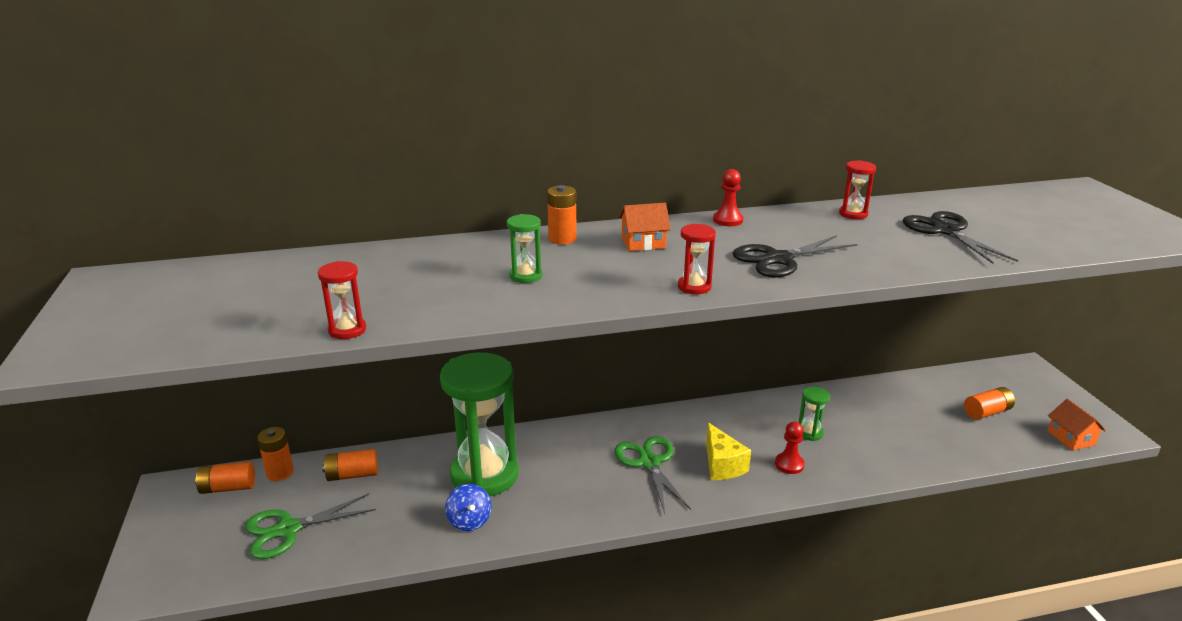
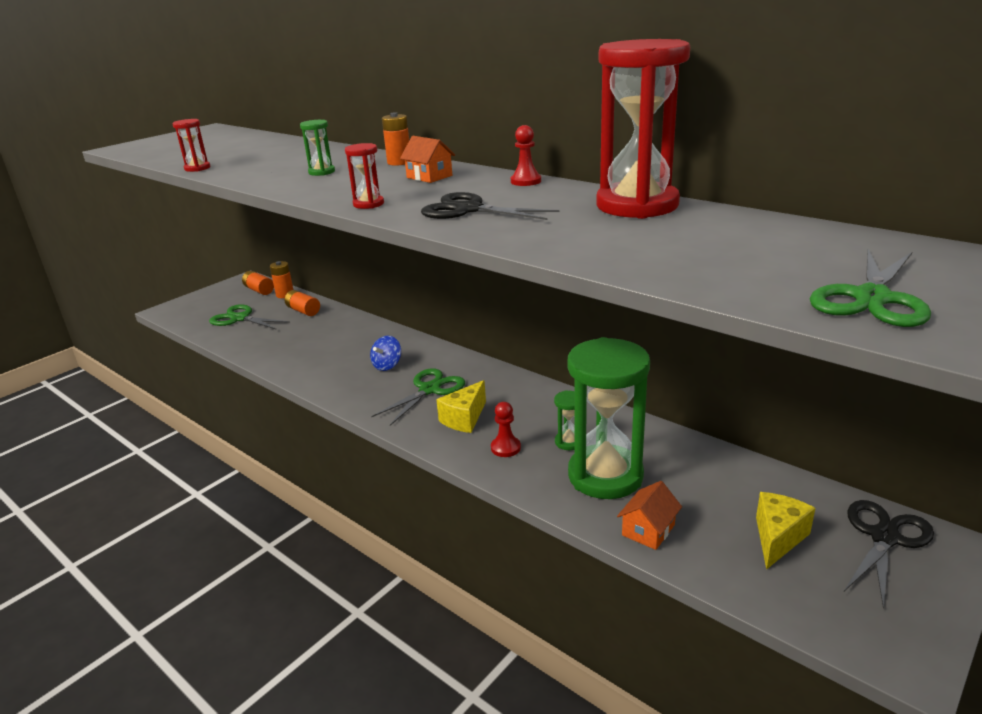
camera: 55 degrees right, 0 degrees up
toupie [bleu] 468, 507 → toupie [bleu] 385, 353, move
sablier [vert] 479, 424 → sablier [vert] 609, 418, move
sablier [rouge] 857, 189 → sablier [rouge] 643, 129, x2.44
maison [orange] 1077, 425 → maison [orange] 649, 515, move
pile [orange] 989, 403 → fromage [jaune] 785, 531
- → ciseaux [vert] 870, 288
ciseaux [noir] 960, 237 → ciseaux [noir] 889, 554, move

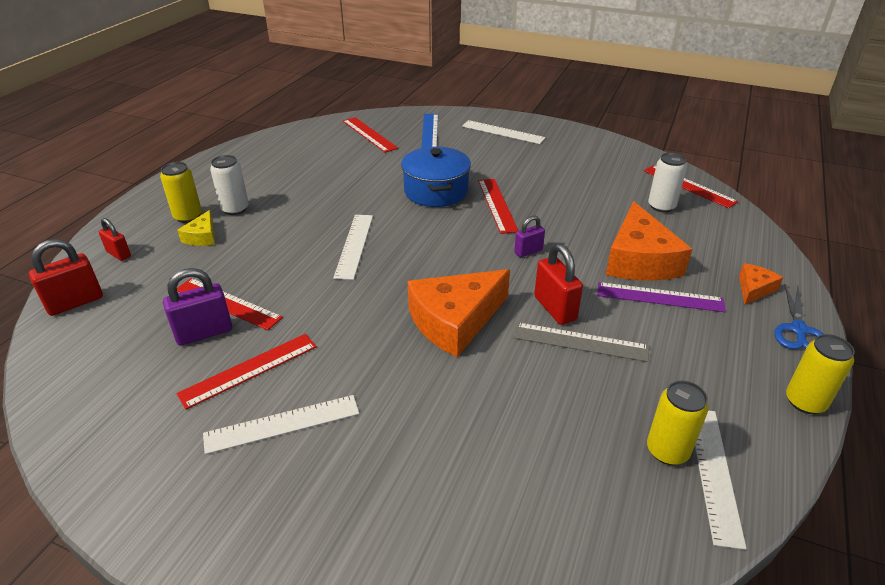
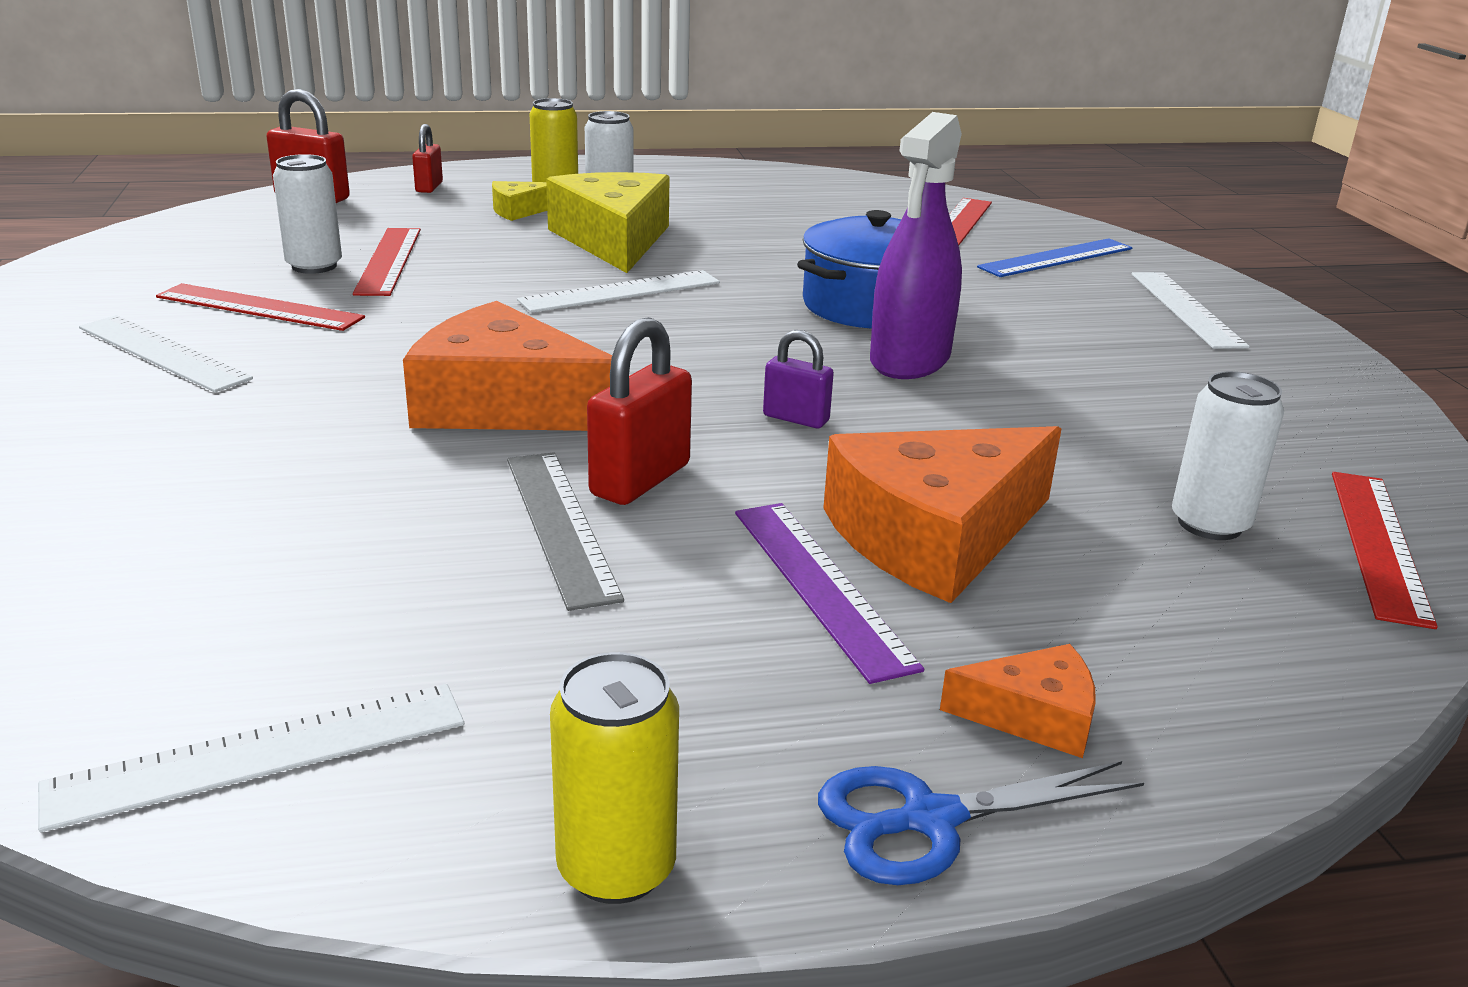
camera: 55 degrees right, 10 degrees down
cadenas [violet] 197, 307 → canette [blanc] 307, 214
- → fromage [jaune] 608, 222
règle [rouge] 498, 206 → vaporisateur [violet] 916, 245
canette [jaune] 678, 423 → -

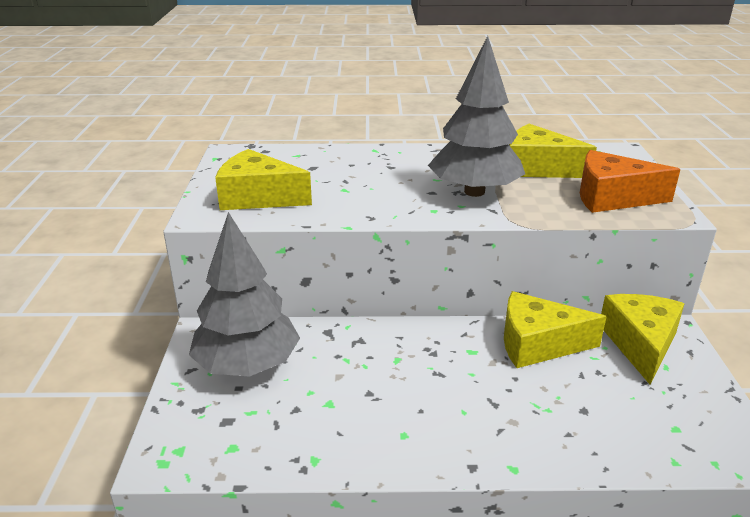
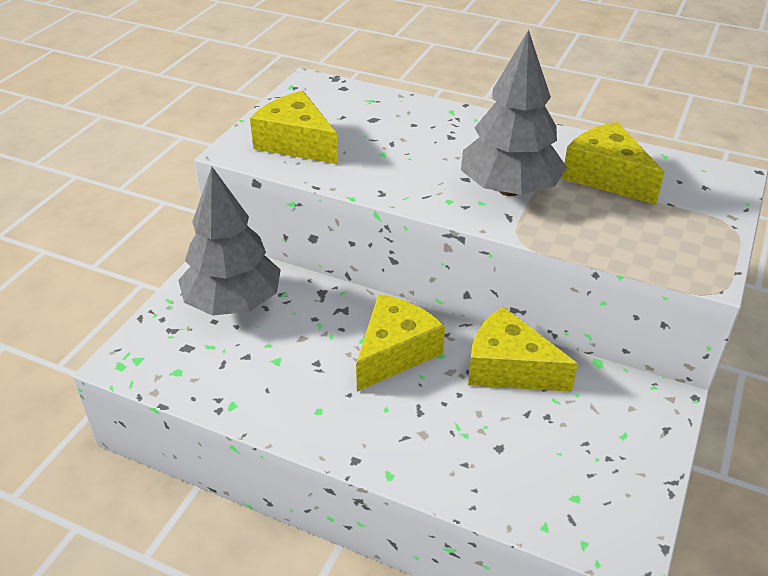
camera: 25 degrees right, 10 degrees up
fromage [jaune] 643, 339 → fromage [jaune] 400, 343, move
fromage [orange] 630, 181 → -

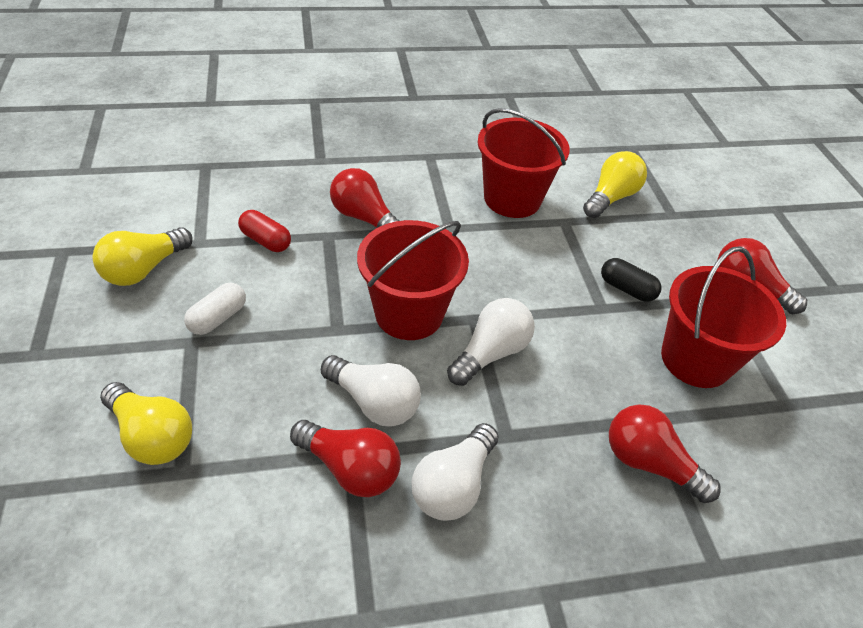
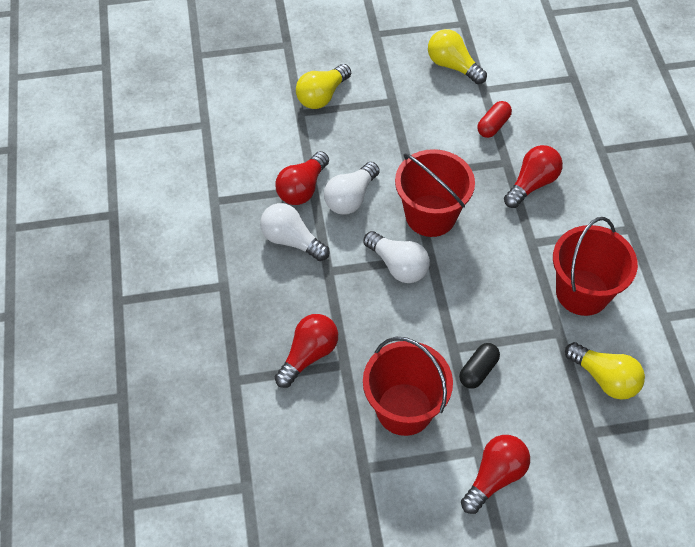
camera: 95 degrees right, 10 degrees up
gélule [blanc] 215, 309 → -

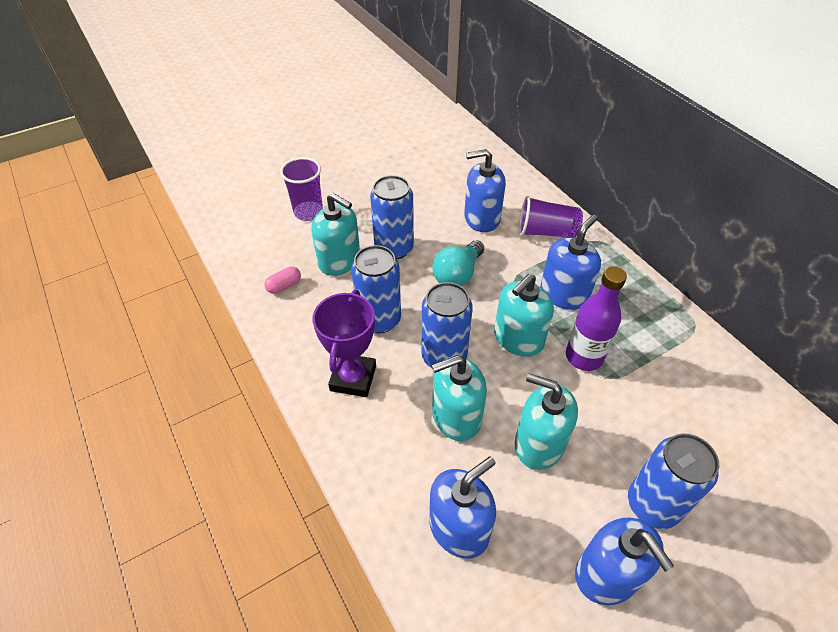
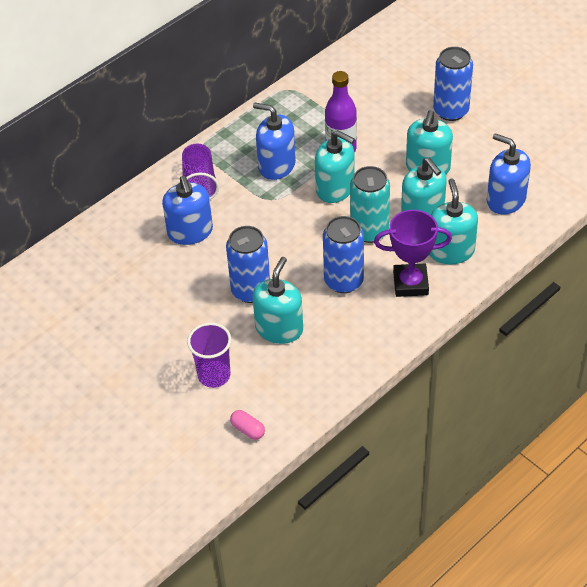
camera: 100 degrees left, 0 degrees up
gélule [rose] 282, 280 → gélule [rose] 247, 425, move
canette [bleu] 447, 325 → canette [turquoise] 370, 204
- → distributeur de savon [turquoise] 453, 221
ampoule [turquoise] 458, 263 → -
distributeur de savon [bleu] 624, 561 → -

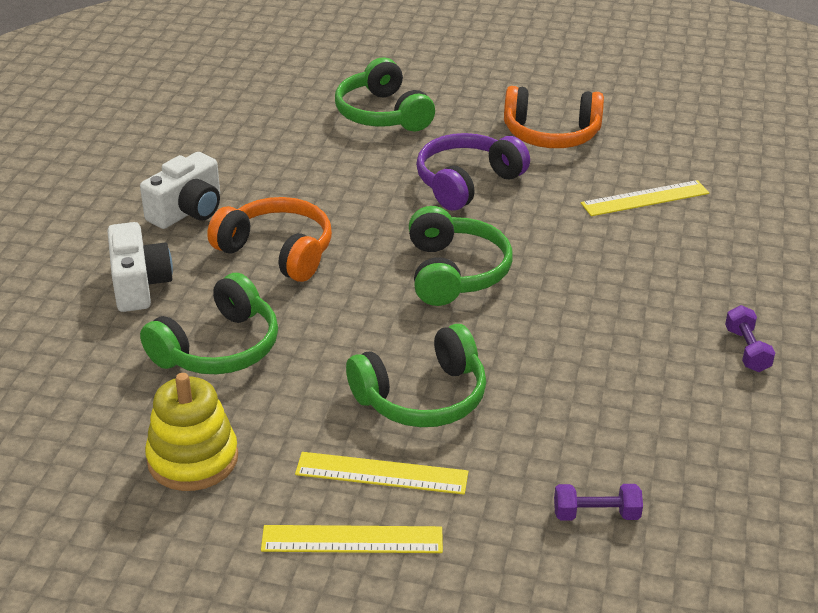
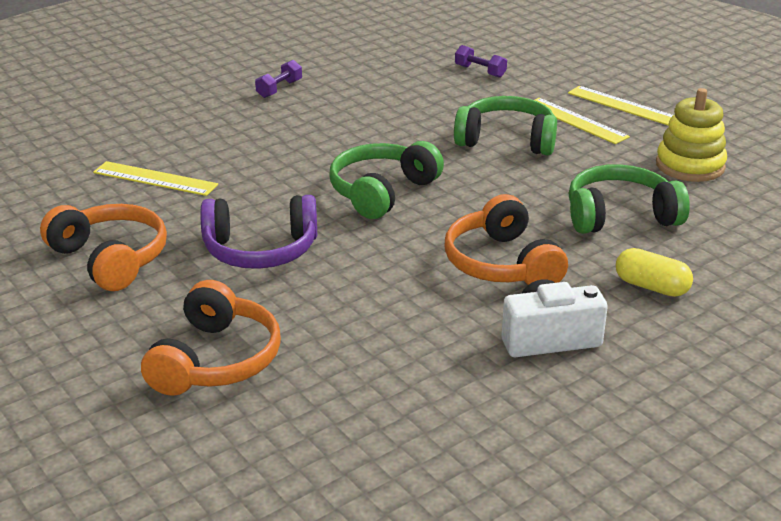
camera: 140 degrees left, 5 degrees down
casque audio [vert] 385, 94 → casque audio [orange] 211, 338
appareil photo [blanc] 140, 267 → gélule [jaune] 654, 272

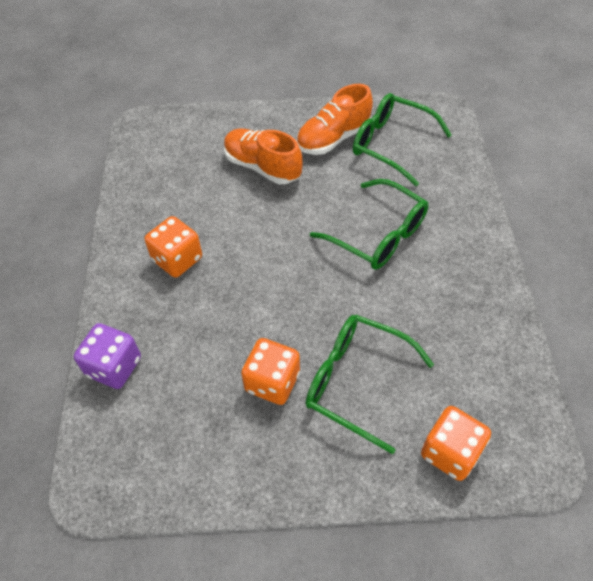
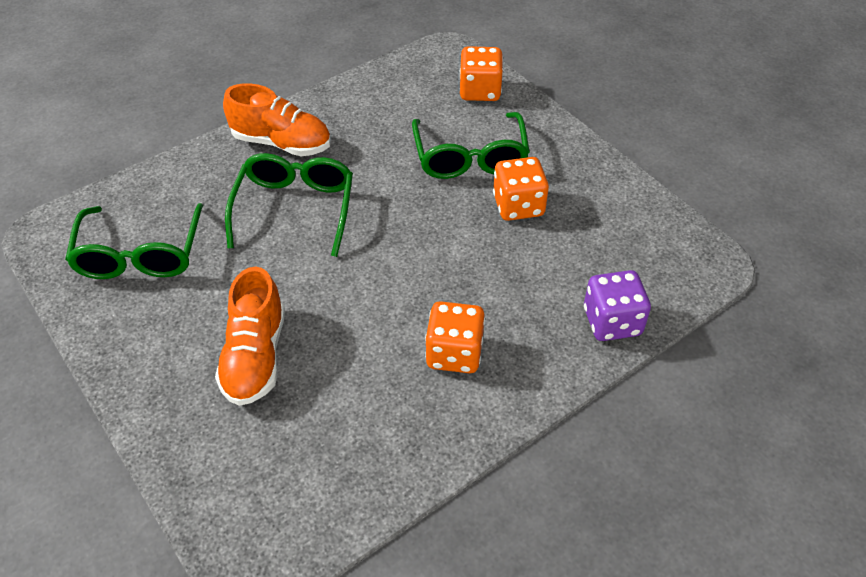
camera: 125 degrees left, 5 degrees down
chaussure [orange] 334, 119 → chaussure [orange] 277, 119, move

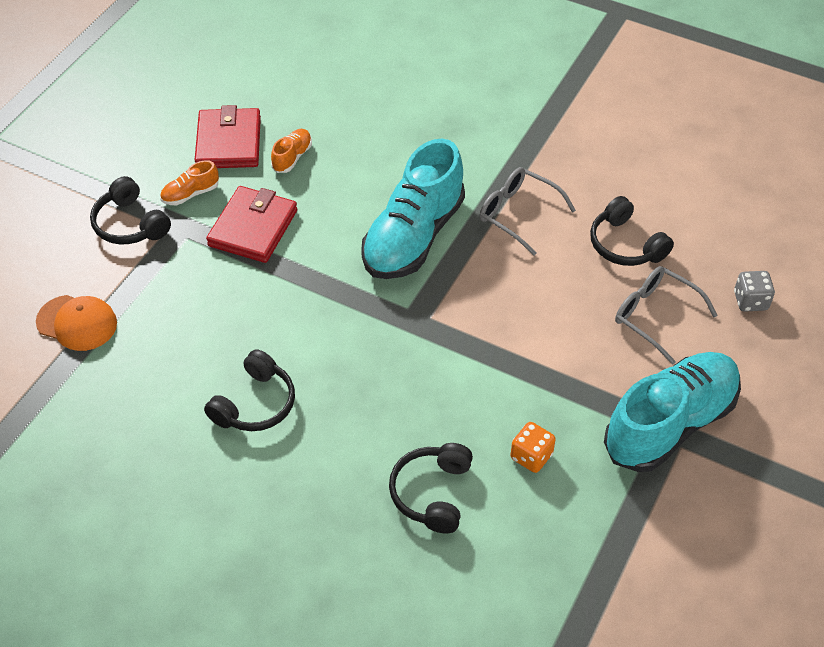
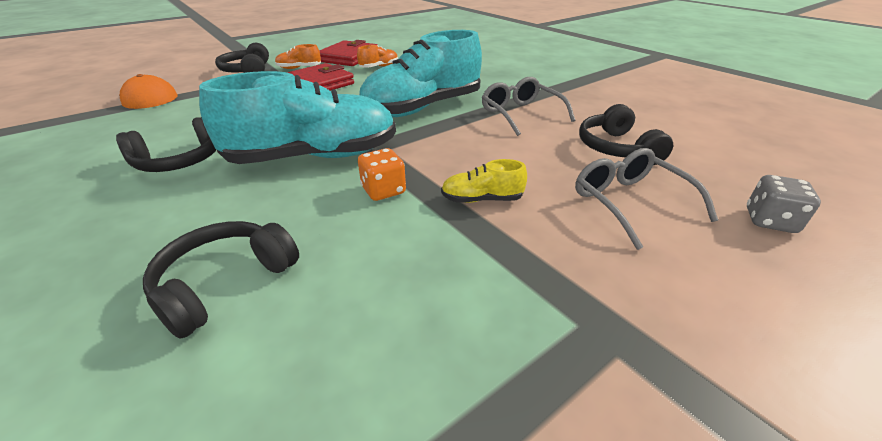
camera: 25 degrees right, 15 degrees down
chaussure [turquoise] 672, 412 → chaussure [turquoise] 297, 117, move
dé [orange] 533, 447 → dé [orange] 382, 174, move
- → chaussure [jaune] 484, 181

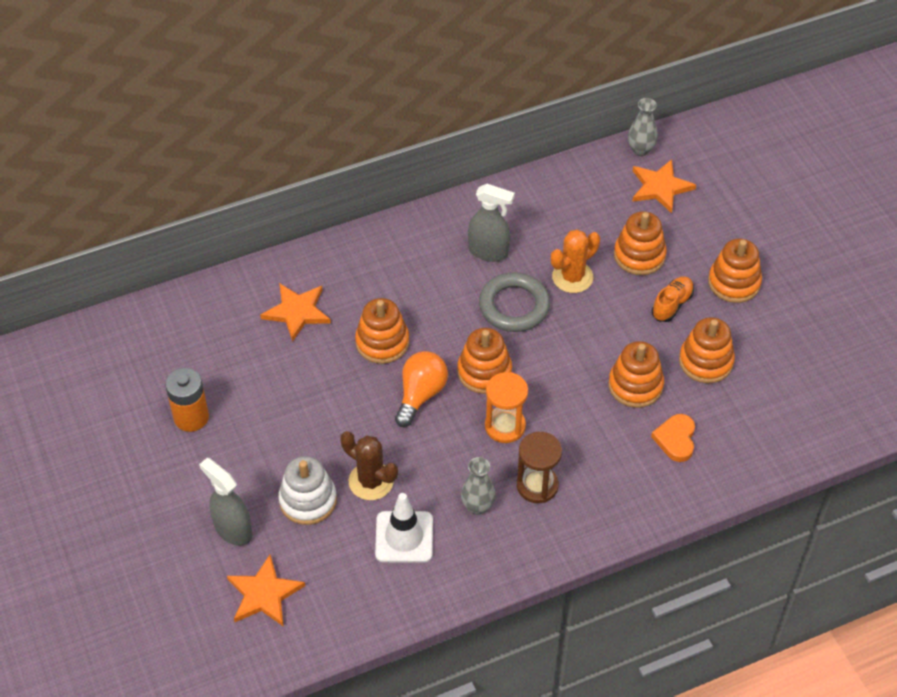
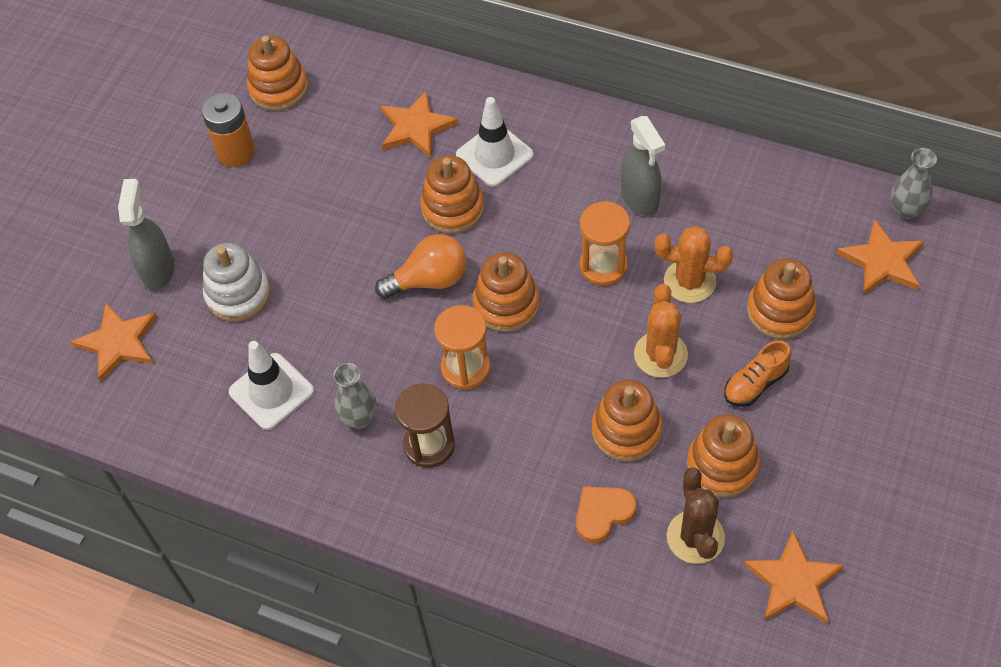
camera: 50 degrees right, 5 degrees up
jouet à empiler [orange] 735, 271 → jouet à empiler [orange] 277, 73, move
- → cône de chantier [blanc] 495, 142
anneau [gris] 514, 302 → sablier [orange] 605, 243
- → cactus [orange] 661, 331
cactus [marron] 369, 465 → cactus [marron] 696, 515, move
chaussure [orange] 673, 299 → chaussure [orange] 758, 373, 150 degrees clockwise
- → étoile [orange] 794, 577

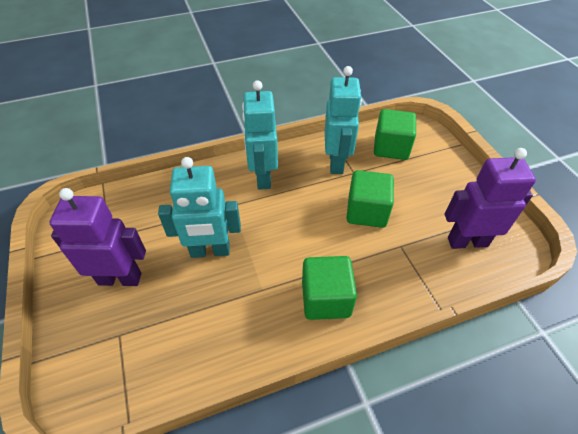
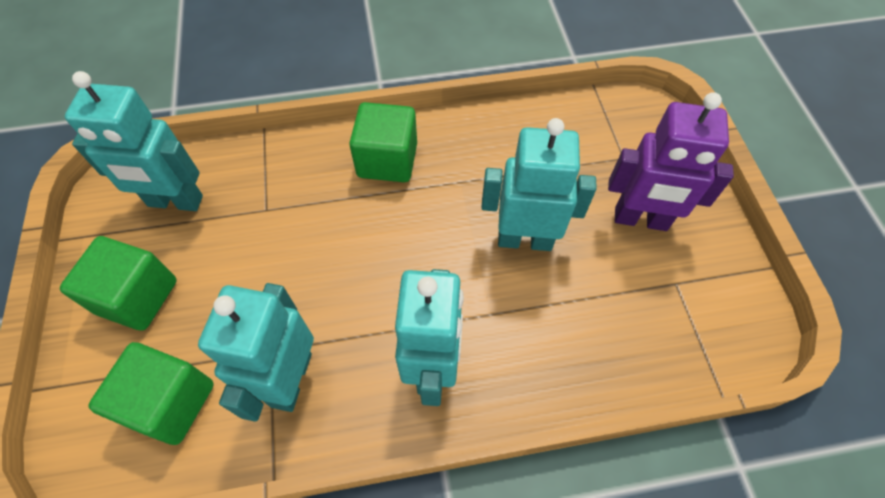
camera: 170 degrees left, 10 degrees up
cube [vert] 370, 199 → cube [vert] 118, 283, move
robot [violet] 490, 198 → robot [turquoise] 134, 141

